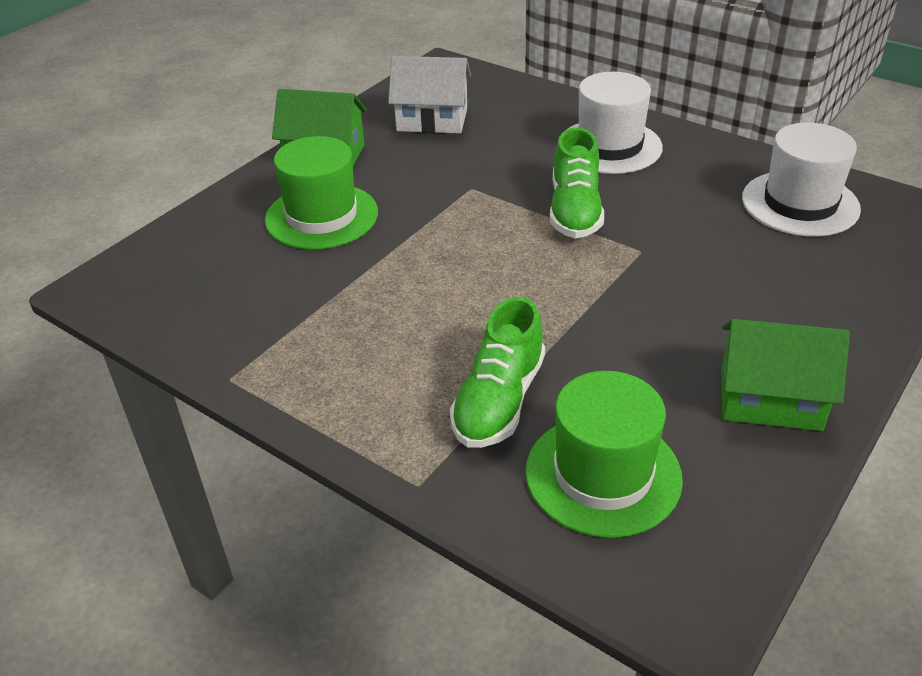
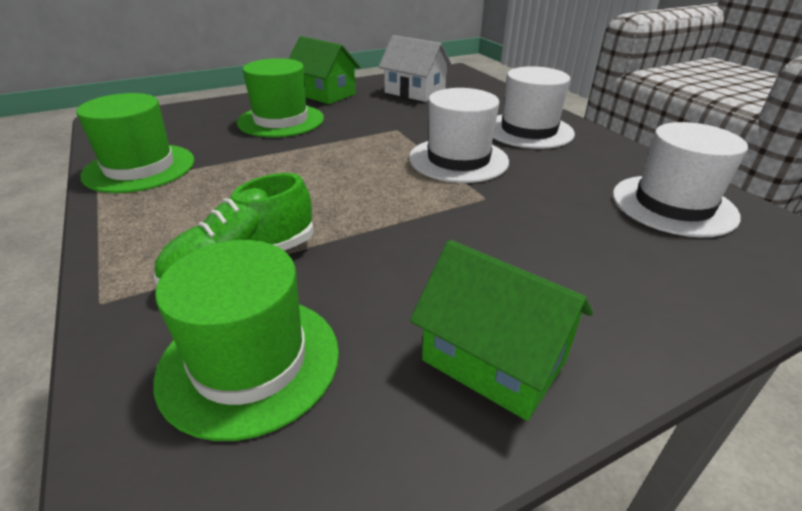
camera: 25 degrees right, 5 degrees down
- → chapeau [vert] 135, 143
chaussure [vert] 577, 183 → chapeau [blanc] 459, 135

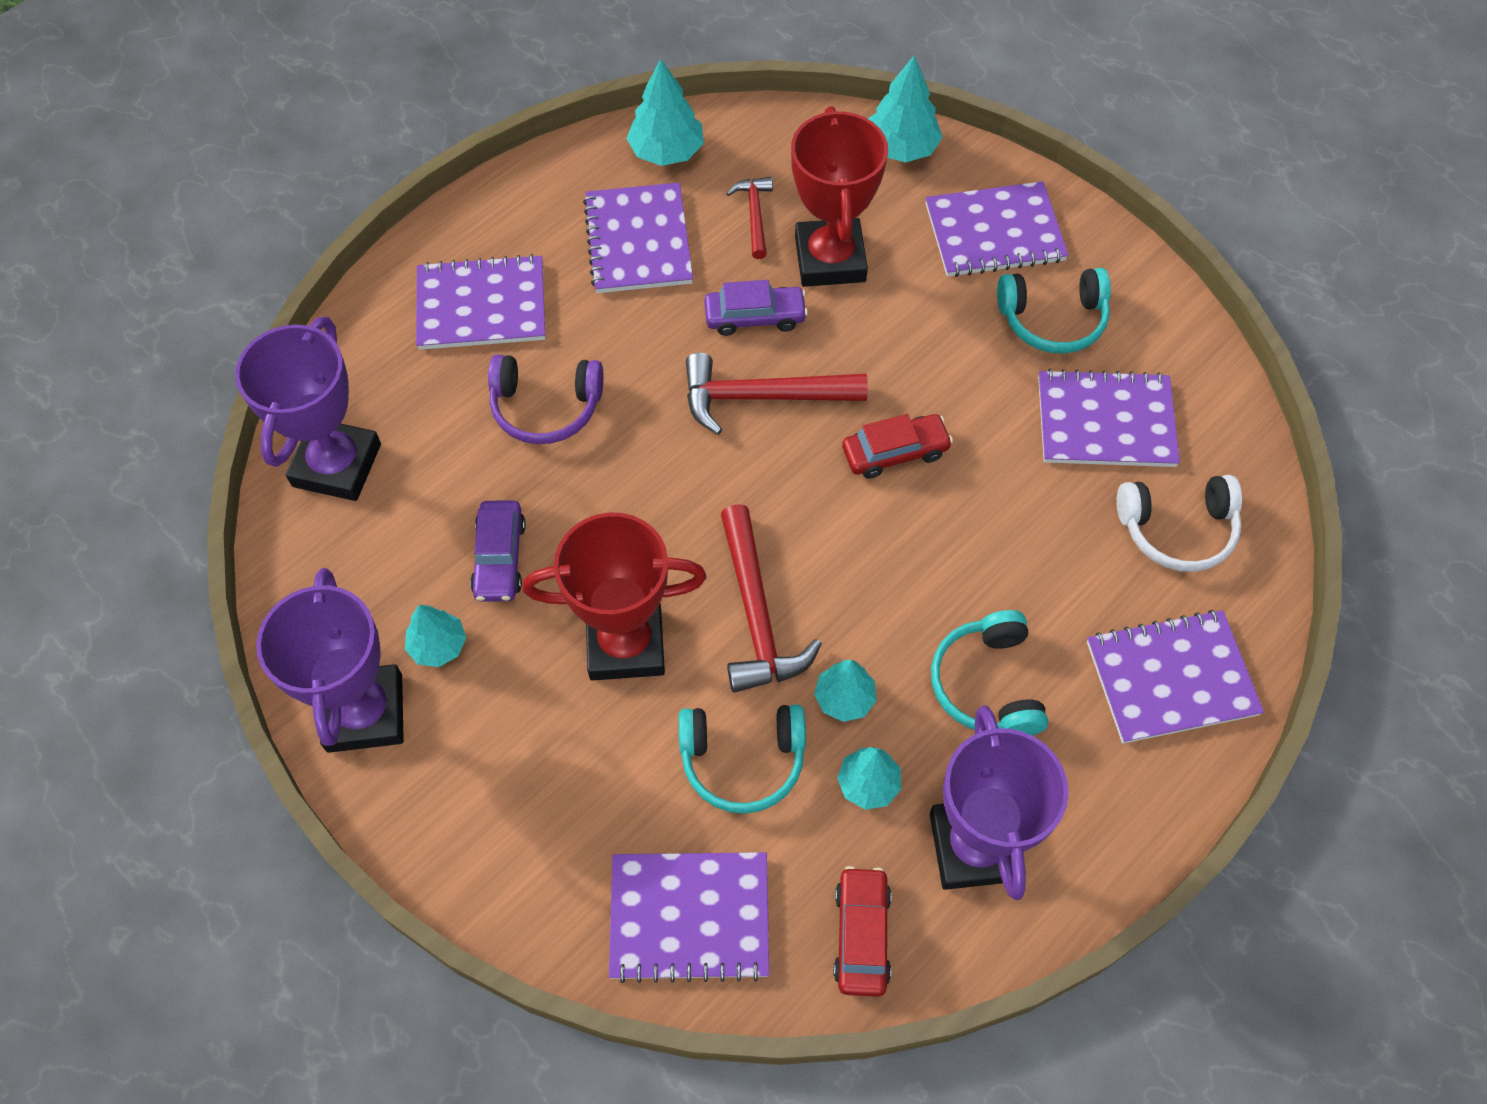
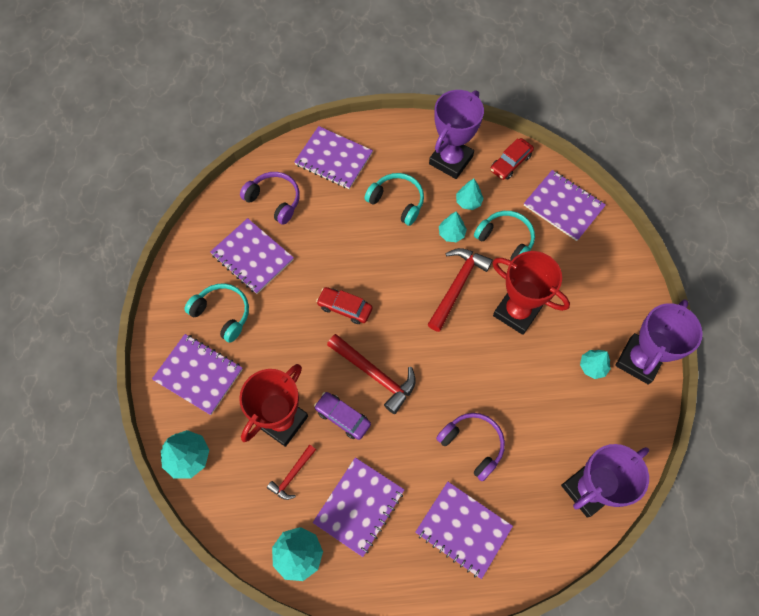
camera: 140 degrees left, 5 degrees up
casque audio [blanc] 1179, 523 → casque audio [violet] 270, 198
casque audio [turquoise] 989, 673 → casque audio [turquoise] 394, 199, 90 degrees counterclockwise
voiture [violet] 498, 551 → -

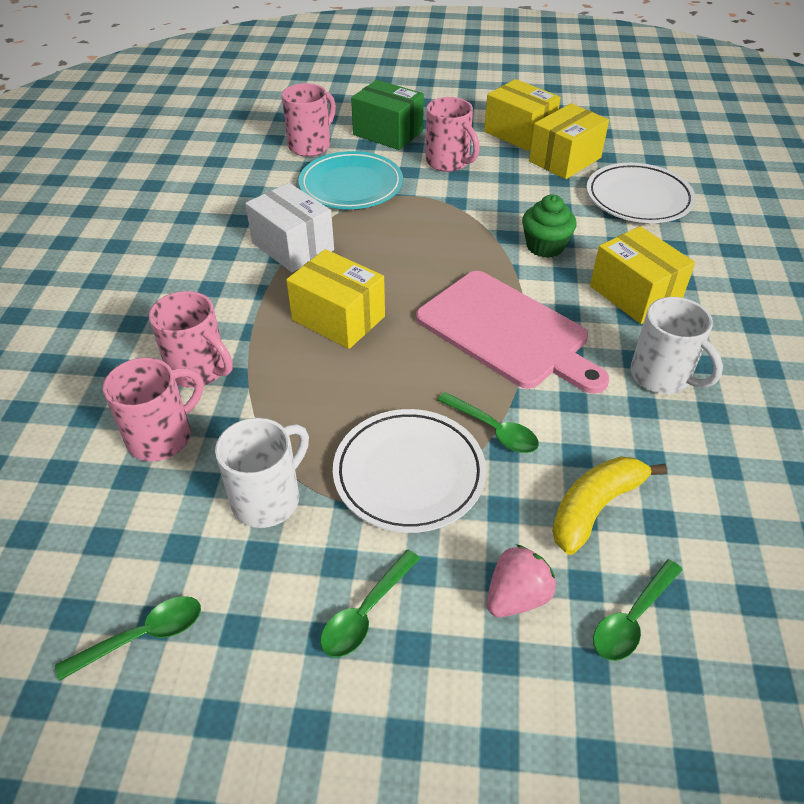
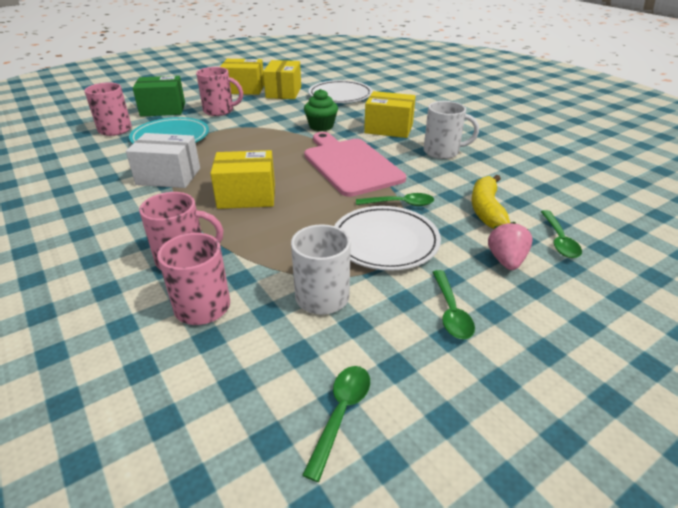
camera: 40 degrees left, 10 degrees down
planche à découper [rose] 512, 332 → planche à découper [rose] 355, 164, 120 degrees counterclockwise

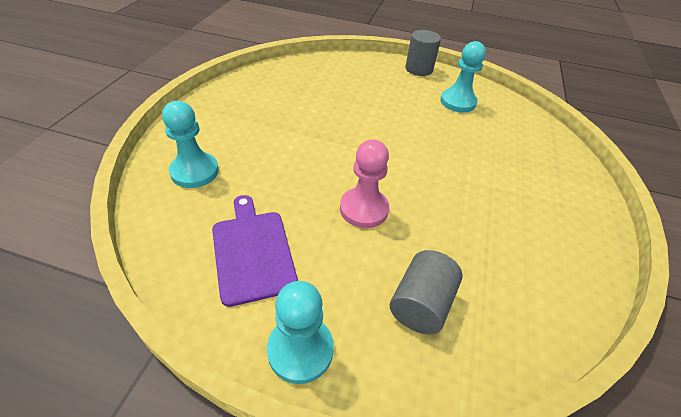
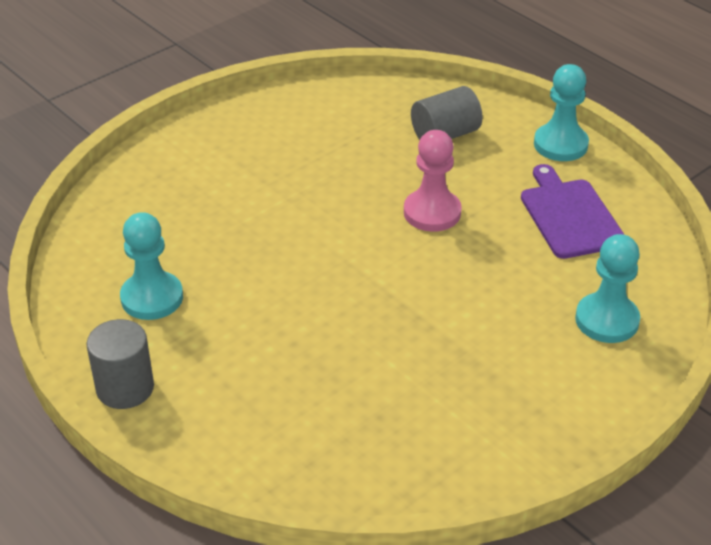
camera: 145 degrees left, 5 degrees down
planche à découper [violet] 255, 251 → planche à découper [violet] 573, 211, 150 degrees clockwise

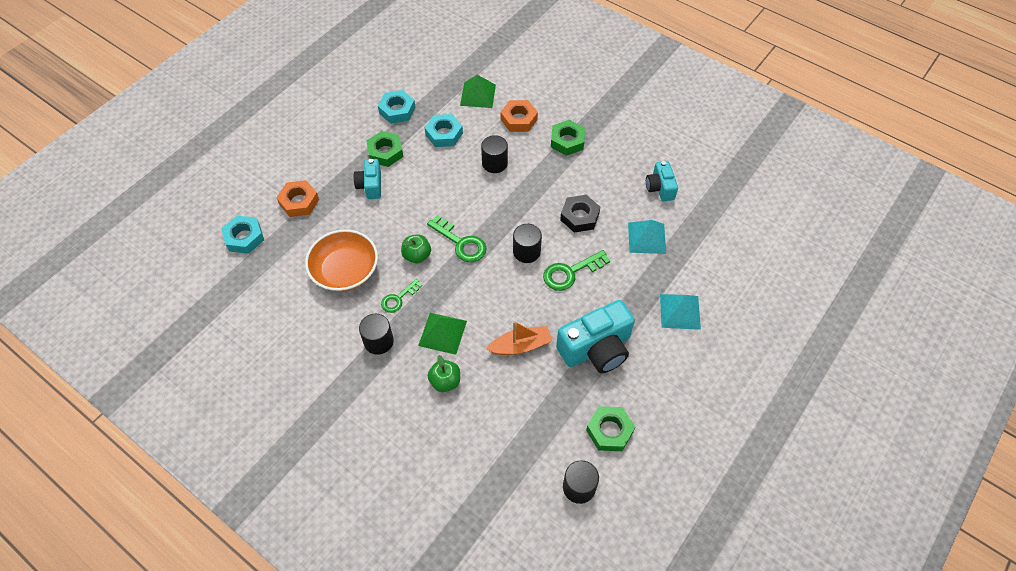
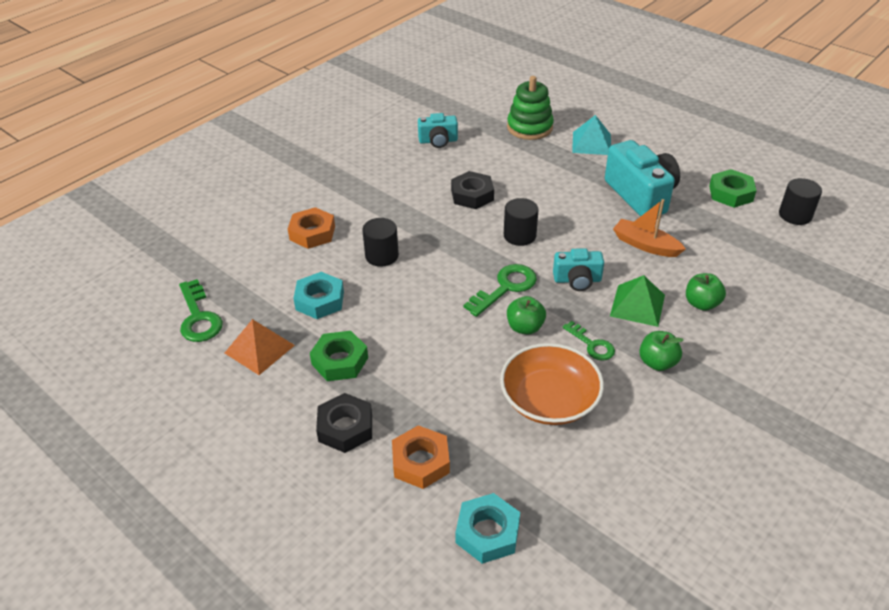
camera: 85 degrees left, 15 degrees down
clé [vert] 576, 270 → clé [vert] 201, 310, move
écrou [turquoise] 397, 107 → pyramide [orange] 260, 347
- → écrou [noir] 344, 423
- → jouet à empiler [vert] 530, 108
appareil photo [turquoise] 367, 179 → appareil photo [turquoise] 578, 269, move
bateau [orange] 519, 338 → bateau [orange] 649, 228, 45 degrees counterclockwise
cylindre [noir] 376, 334 → pomme [vert] 661, 351
pyramide [vert] 478, 91 → -
écrou [vert] 568, 138 → -
pyramide [turquoise] 647, 237 → -

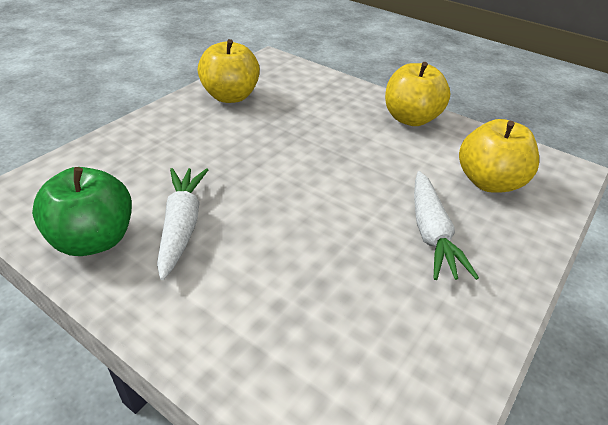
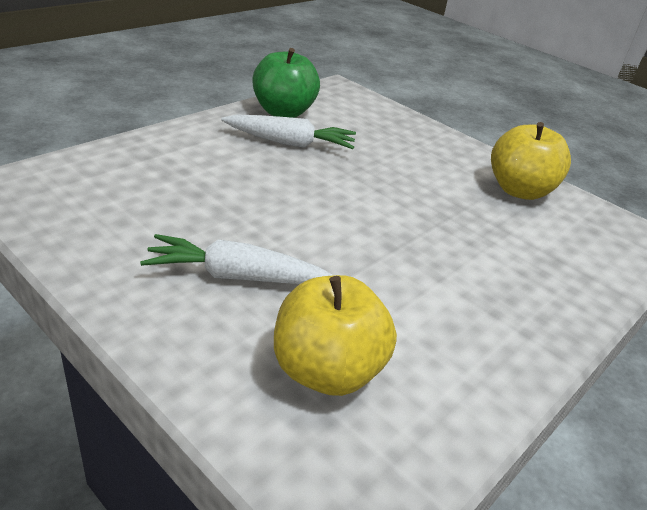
camera: 95 degrees right, 5 degrees down
pomme [jaune] 417, 94 → -

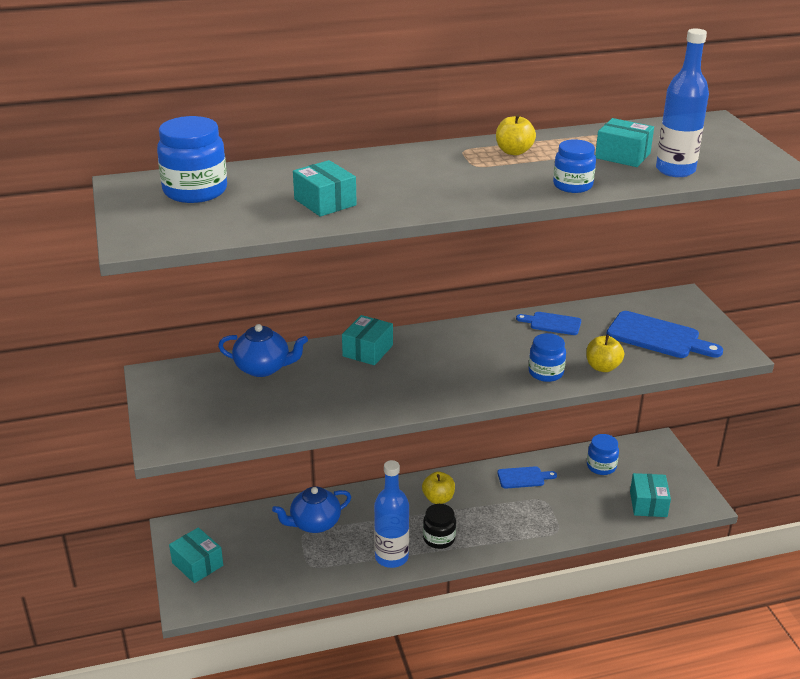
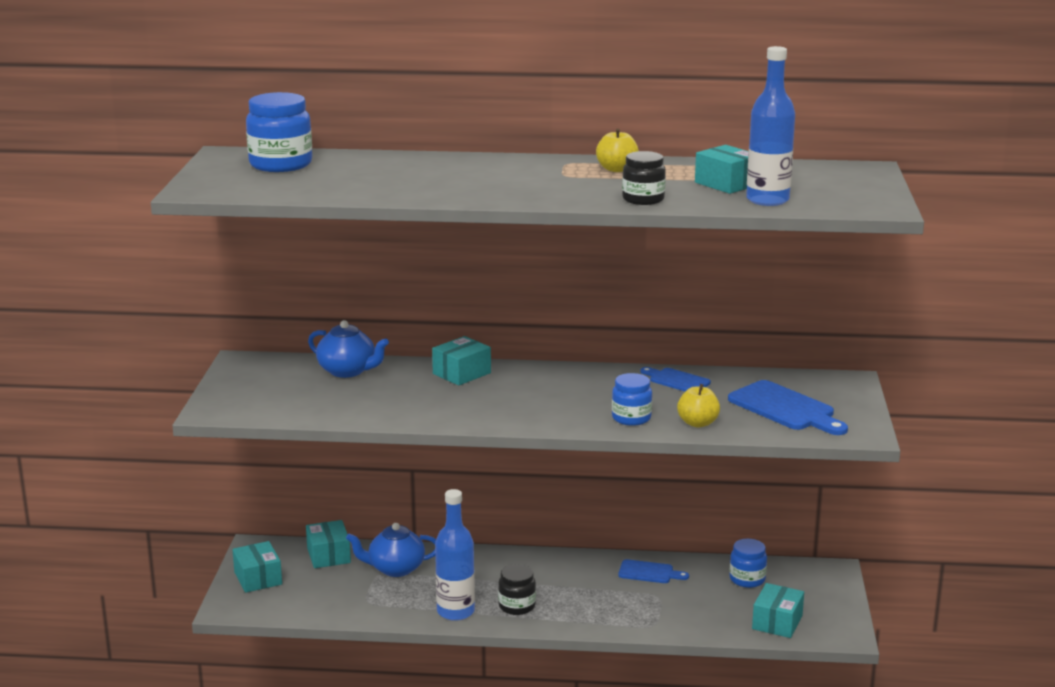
camera: 20 degrees right, 10 degrees down
boîte [turquoise] 325, 188 → boîte [turquoise] 328, 544, move
bocal [bleu] 574, 166 → bocal [noir] 644, 178
pomme [jaune] 438, 488 → -

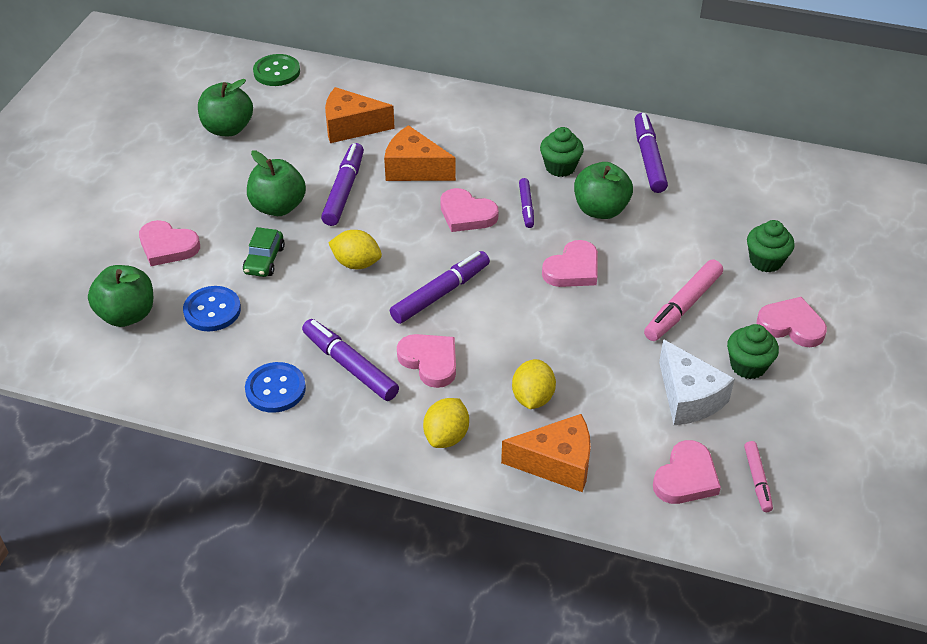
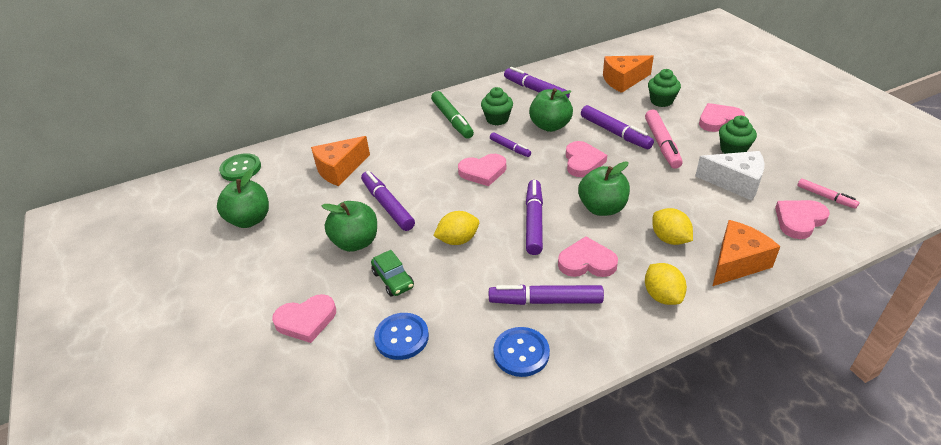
camera: 40 degrees left, 5 degrees down
- → feutre [vert] 452, 115
pomme [vert] 120, 296 → pomme [vert] 604, 188, move
- → feutre [violet] 617, 127
fromage [orange] 420, 153 → fromage [orange] 628, 74, move
cœur [rose] 687, 472 → cœur [rose] 802, 219, 120 degrees counterclockwise

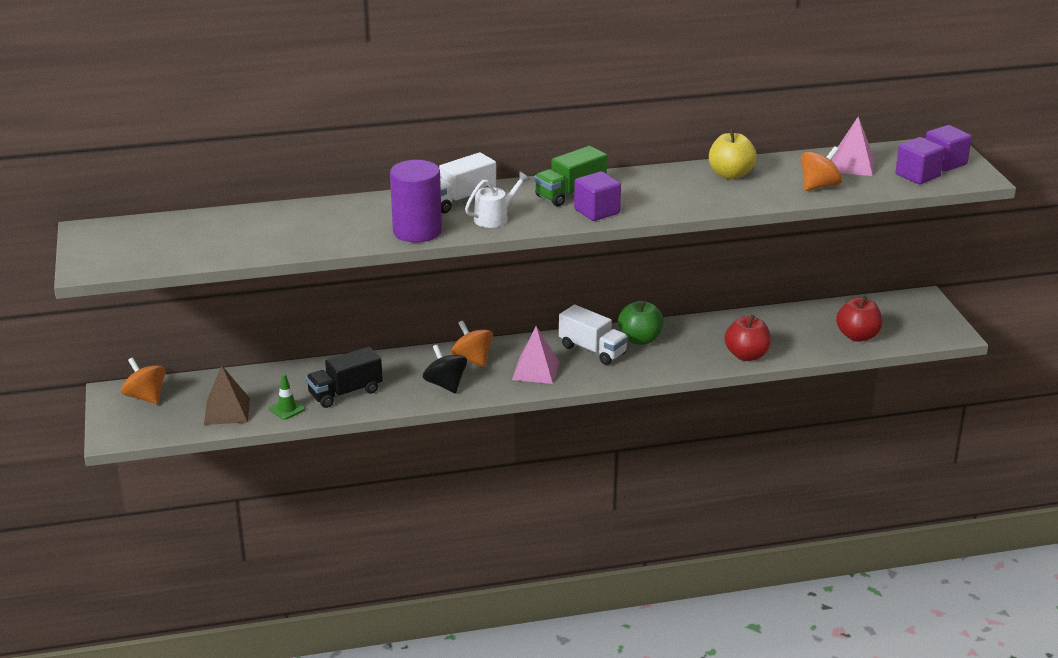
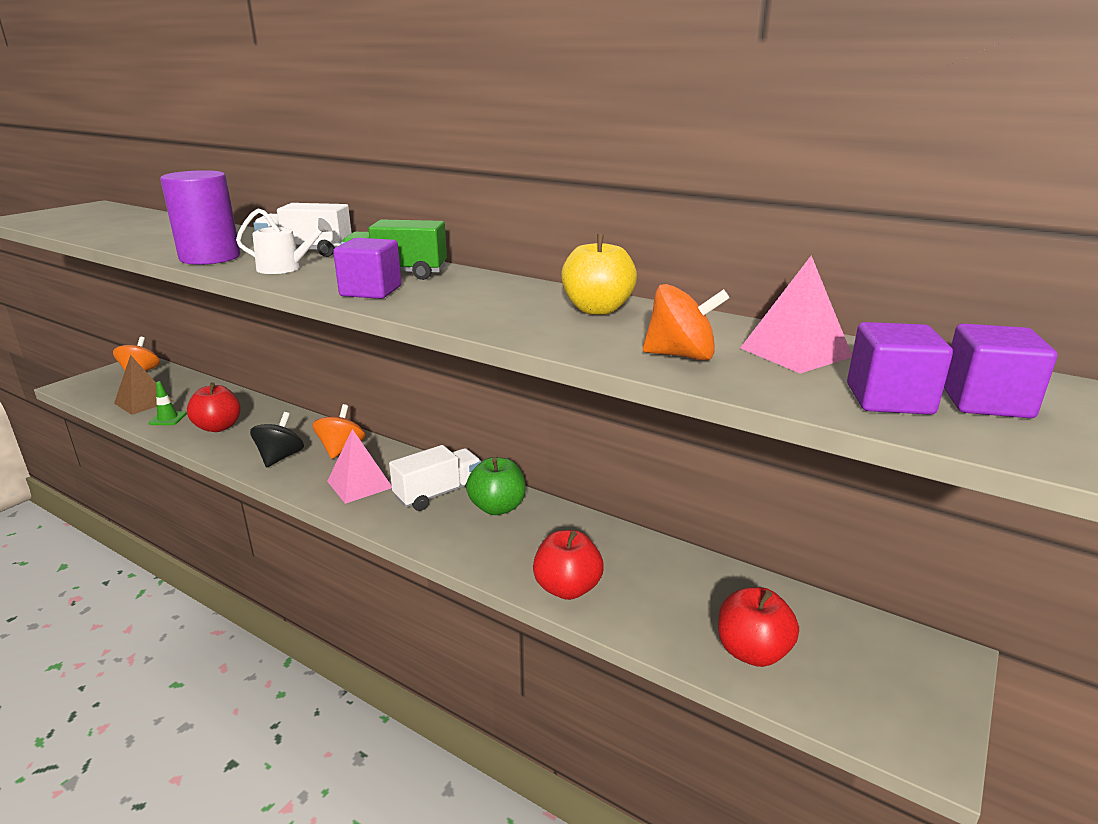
camera: 45 degrees right, 5 degrees down
camion [noir] 344, 377 → pomme [rouge] 214, 407
camion [blanc] 593, 335 → camion [blanc] 435, 478, 120 degrees counterclockwise

